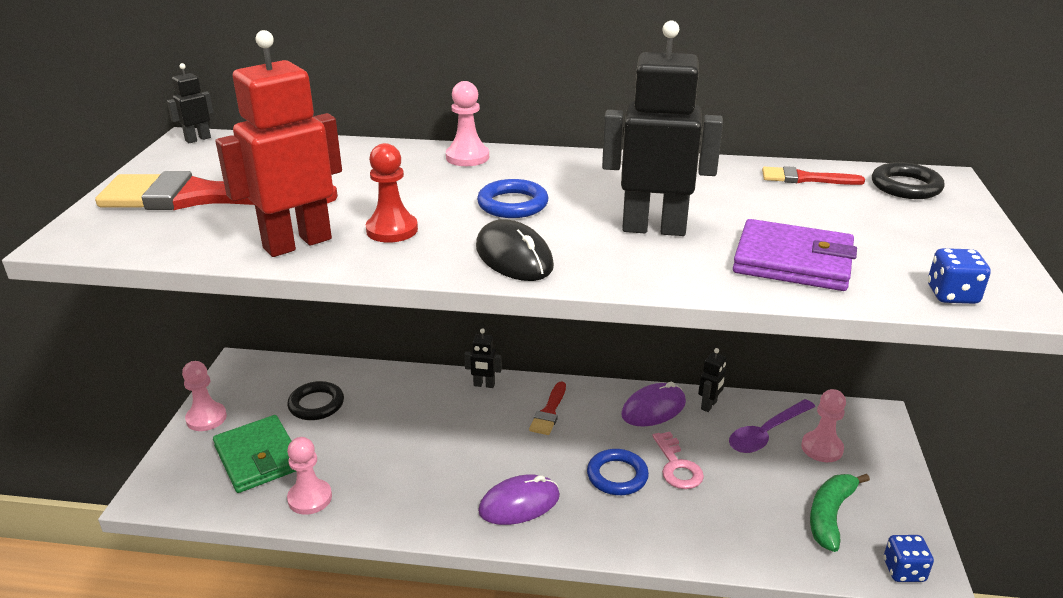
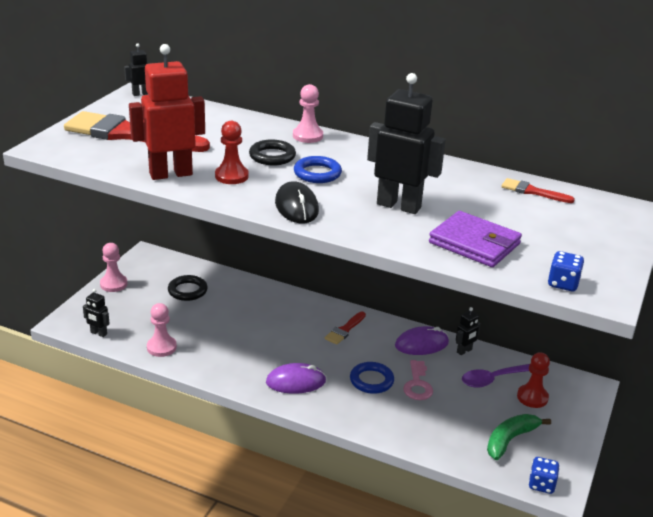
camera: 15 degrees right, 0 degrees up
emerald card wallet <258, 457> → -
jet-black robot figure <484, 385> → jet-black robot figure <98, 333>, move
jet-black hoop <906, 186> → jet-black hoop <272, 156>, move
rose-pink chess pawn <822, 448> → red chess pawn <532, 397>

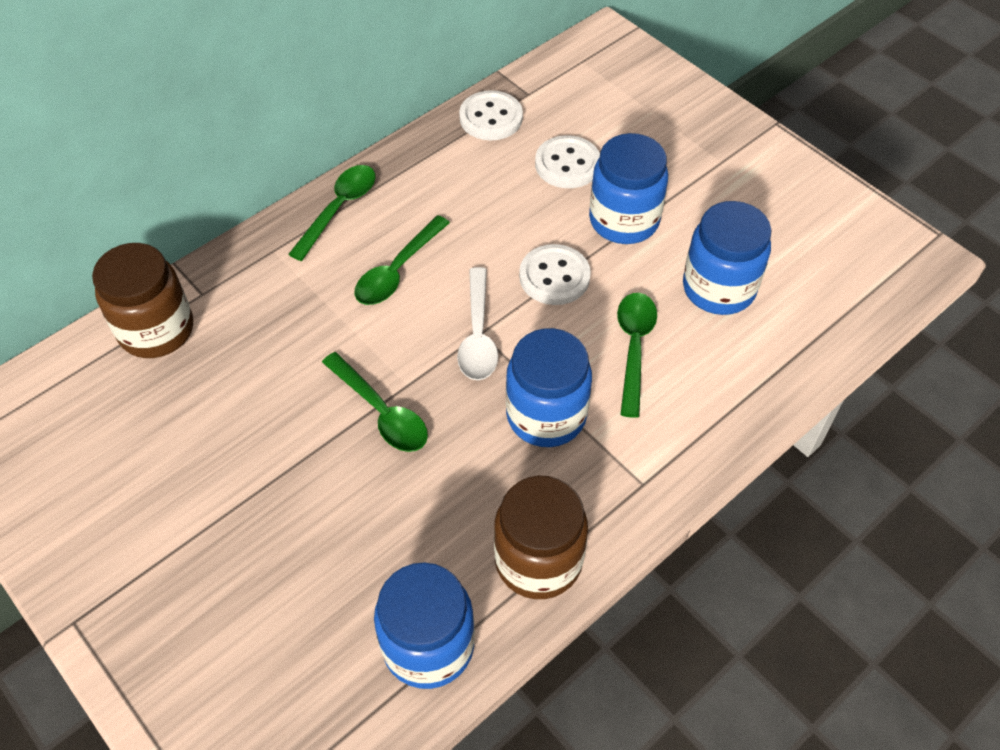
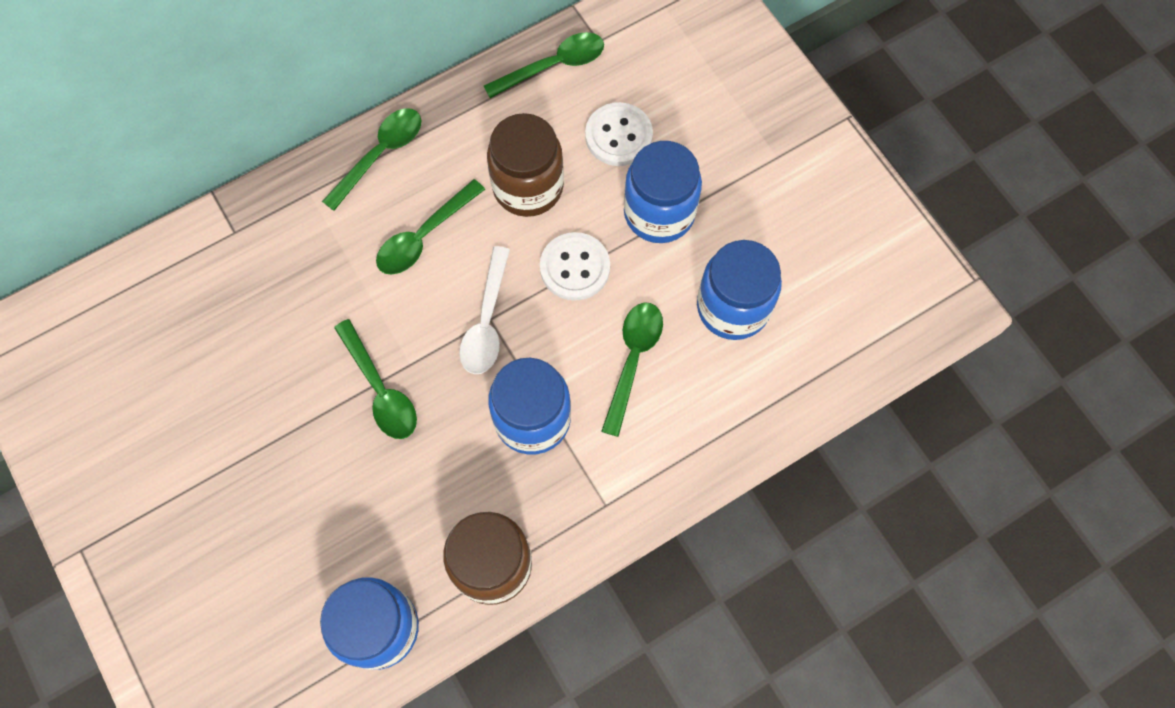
camera: 10 degrees right, 15 degrees up
russet jam jar <156, 330> → russet jam jar <528, 187>, move
pure white shirt button <491, 118> → emerald tablespoon <553, 66>

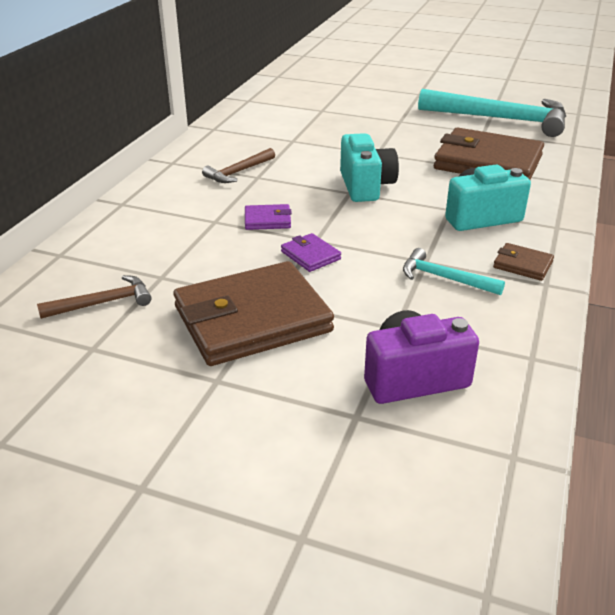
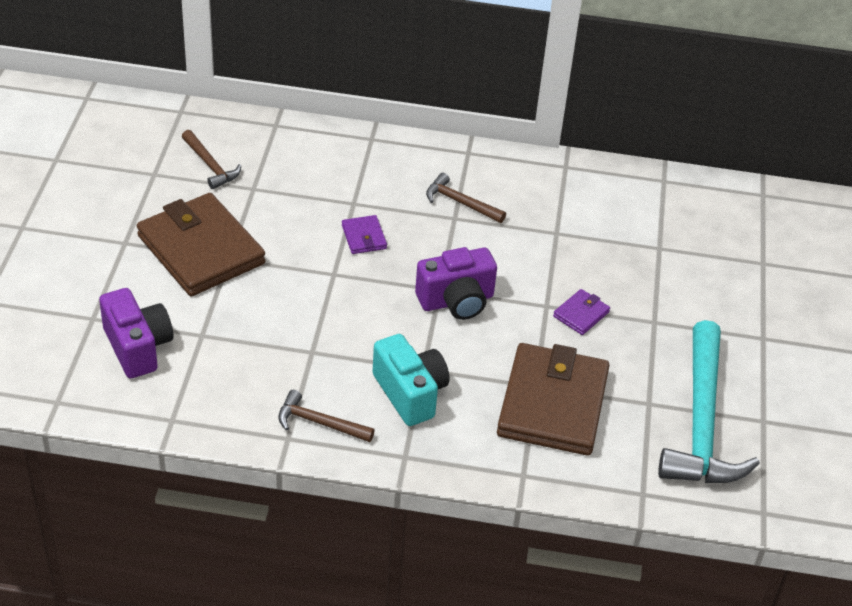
camera: 75 degrees right, 10 degrees up
turquoise hammer <444, 278> → -
royal purple card wallet <310, 255> → royal purple card wallet <581, 314>, move
russet card wallet <522, 265> → russet hammer <319, 422>
turquoise compact camera <366, 186> → royal purple compact camera <456, 301>

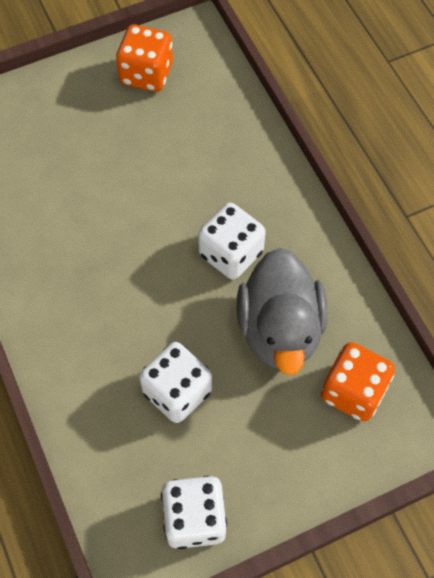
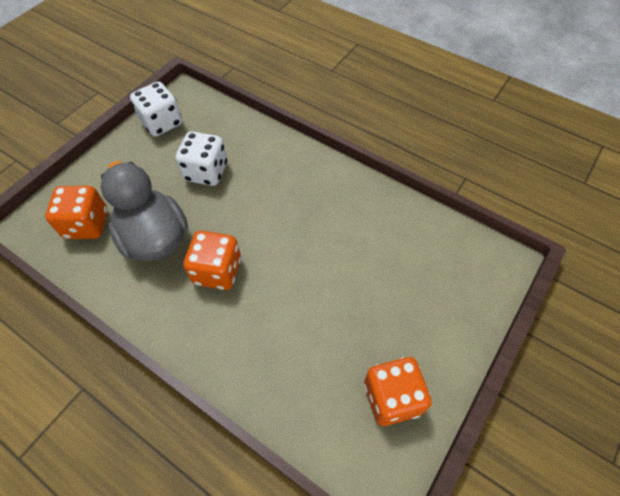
camera: 150 degrees right, 5 degrees down
pure white dice <231, 254> → orange dice <217, 271>

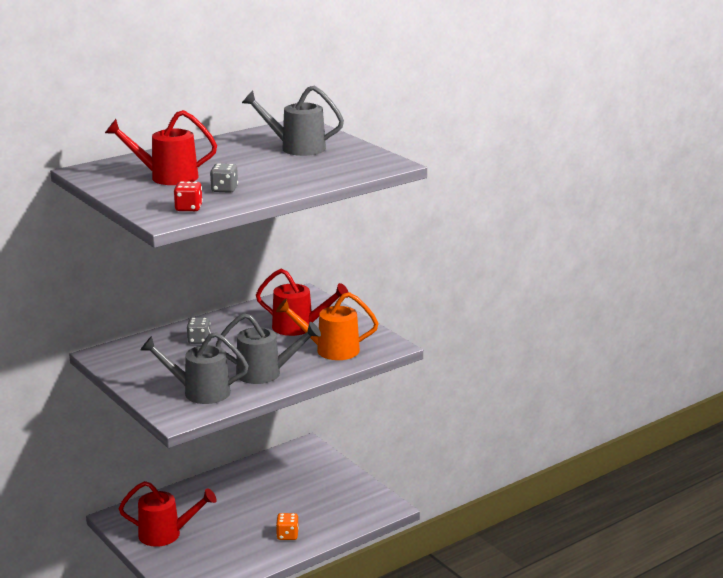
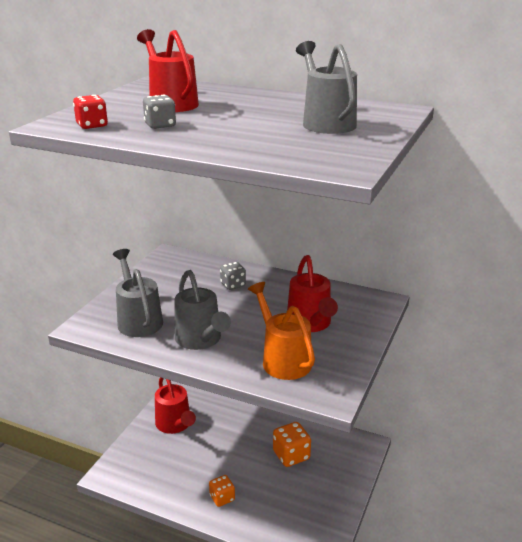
camera: 60 degrees right, 5 degrees up
- → orange dice <291, 455>

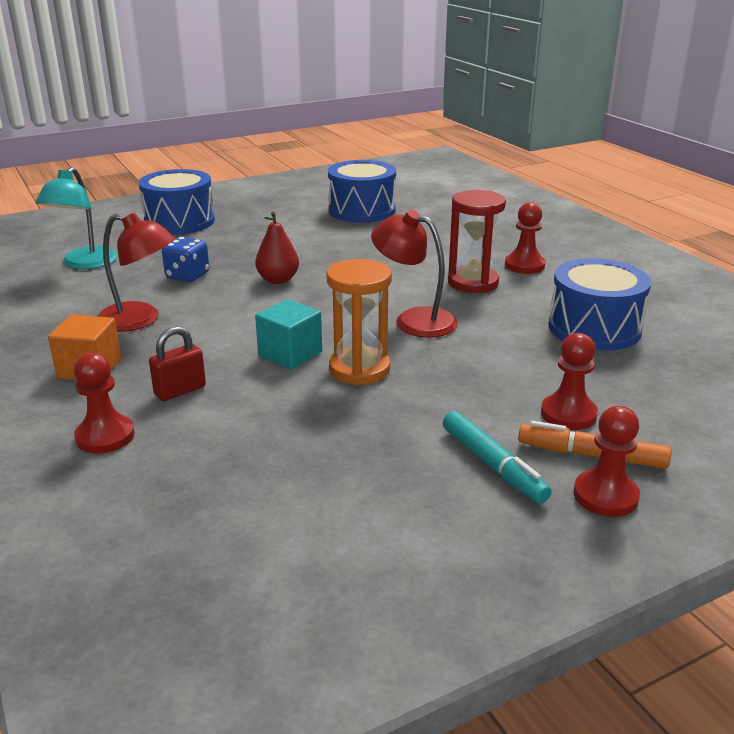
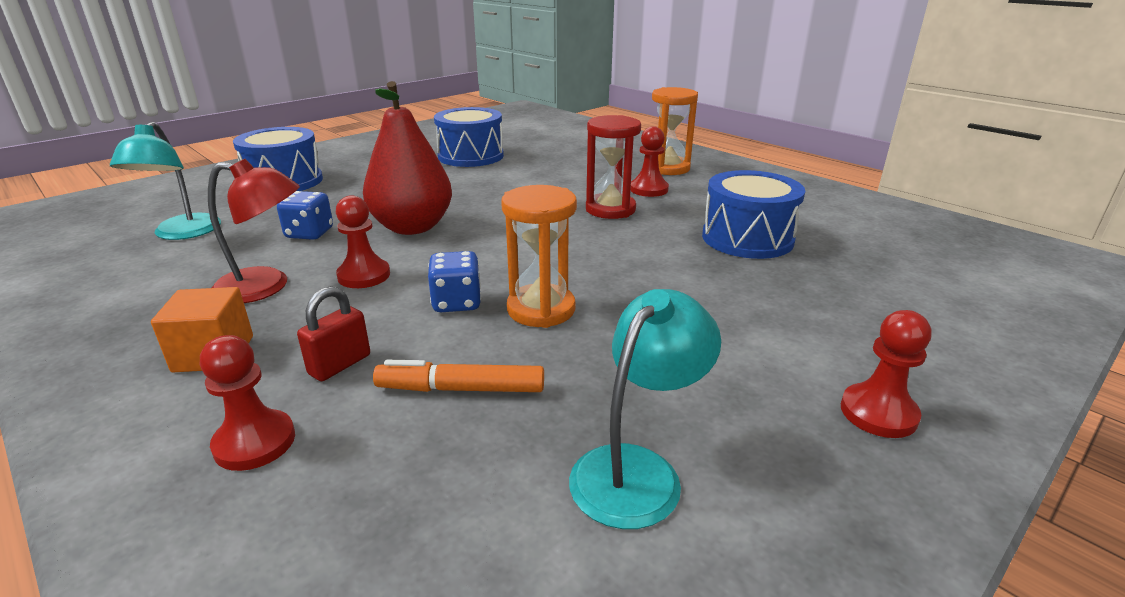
camera: 15 degrees left, 0 degrees up
red desk lamp <414, 320> → -
turquoise marker pen <493, 465> → -
- → turquoise desk lamp <637, 470>
- → orange hourglass <668, 168>
orange marker pen <591, 455> → orange marker pen <461, 389>, move
red chess pawn <568, 414> → red chess pawn <364, 275>, move
turquoise cube <290, 354> → royal blue dice <457, 303>
red pear <278, 280> → red pear <412, 227>, x1.83

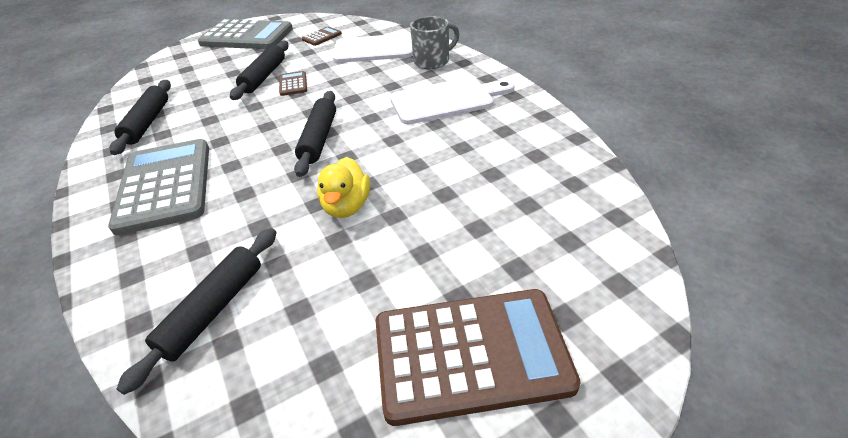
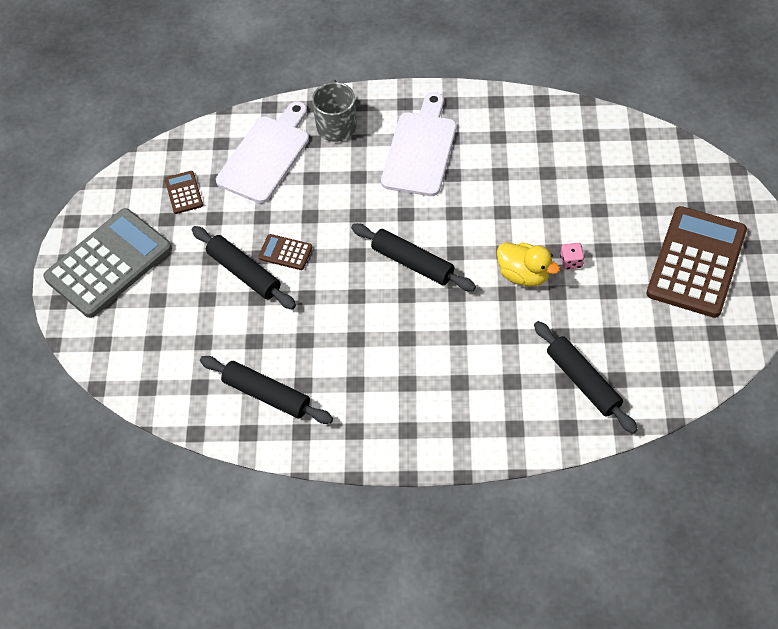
camera: 60 degrees left, 15 degrees up
grey calculator <165, 185> → -
- → rose-pink dice <571, 262>

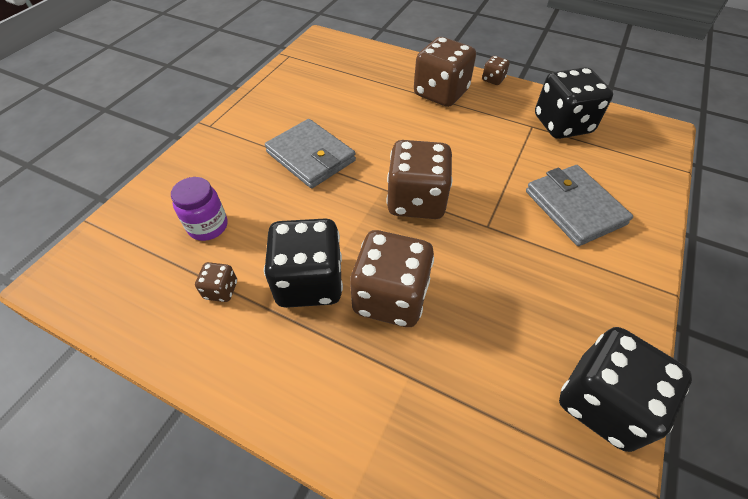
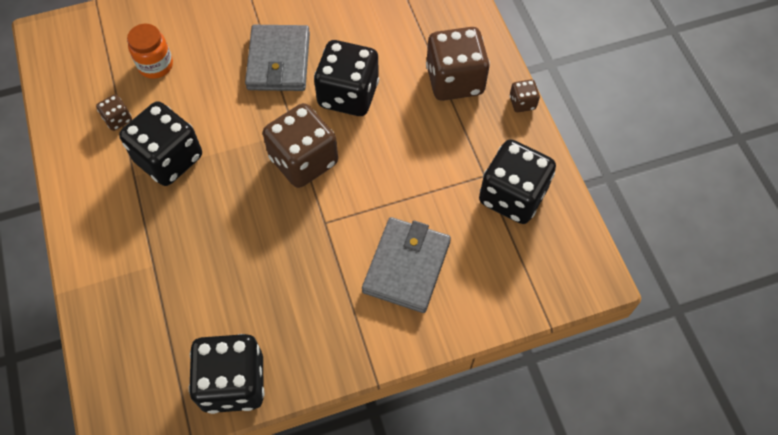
camera: 45 degrees right, 10 degrees up
russet dice <390, 297> → -
- → jet-black dice <348, 95>
royal purple jam jar <208, 226> → orange jam jar <155, 65>

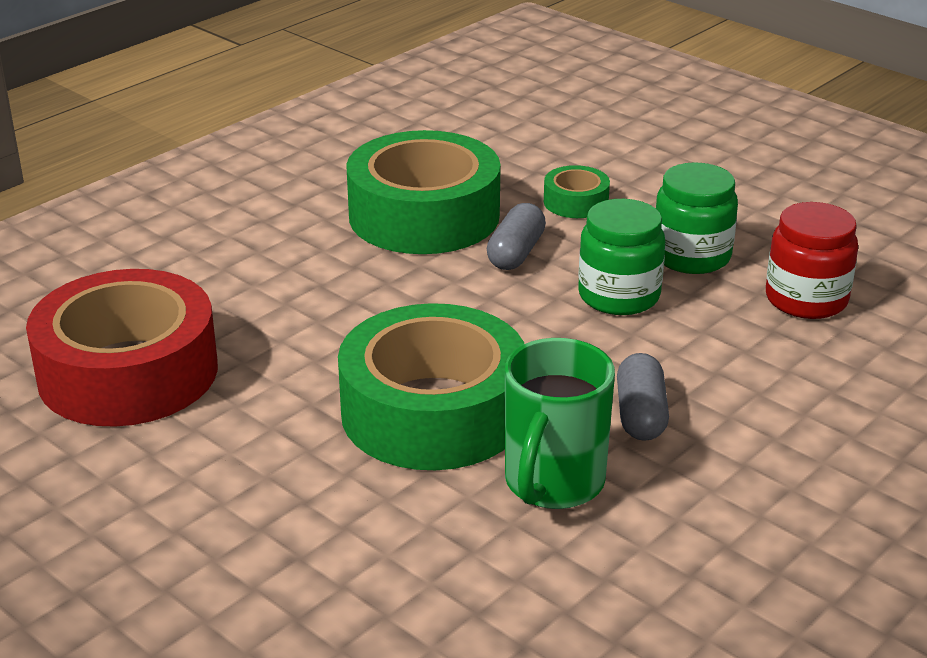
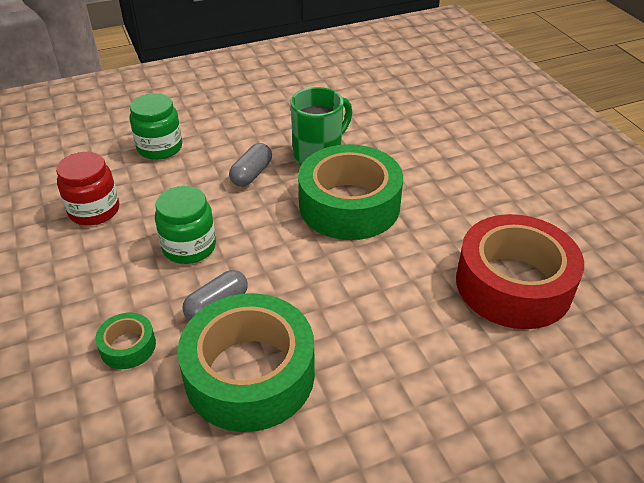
camera: 155 degrees left, 10 degrees up
emerald jam jar <691, 256> → emerald jam jar <160, 148>, move

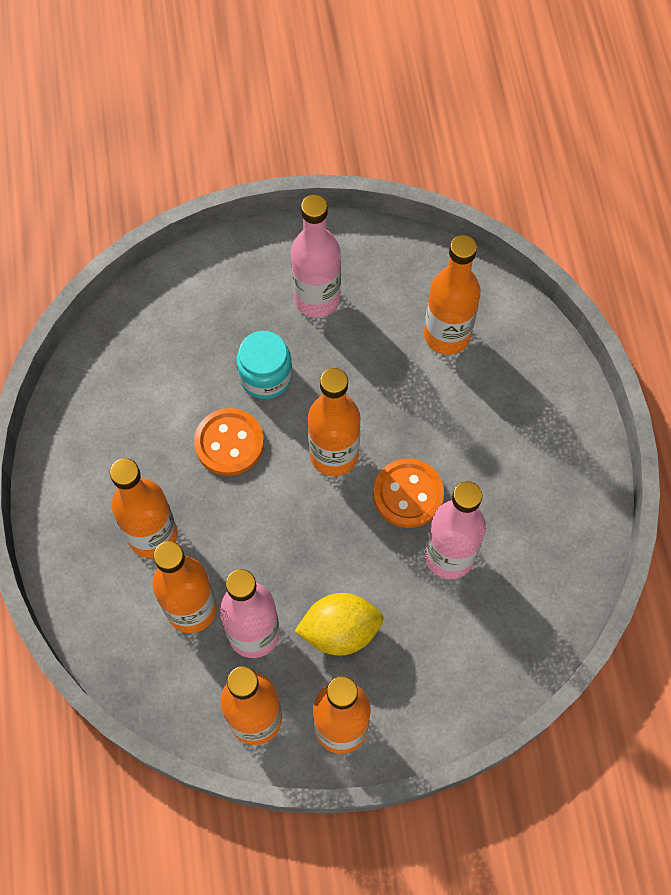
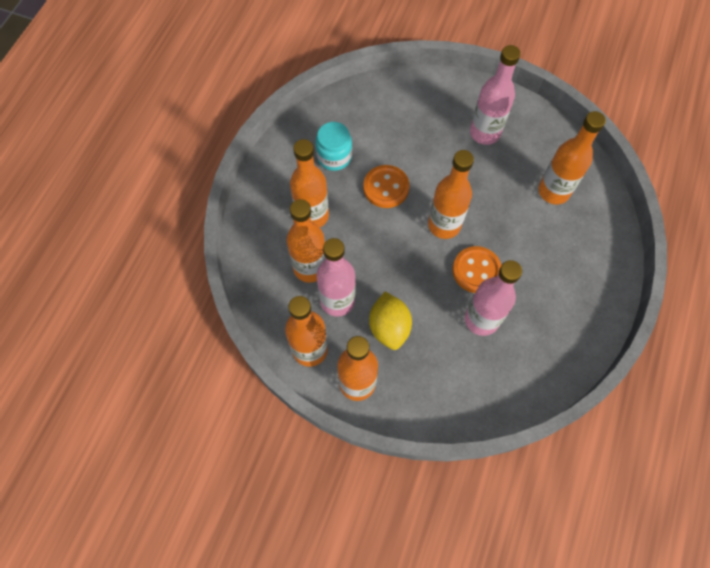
camera: 30 degrees right, 0 degrees up
turquoise jam jar <265, 376> → turquoise jam jar <334, 157>, move
yellow lemon <340, 631> → yellow lemon <389, 327>, 60 degrees clockwise

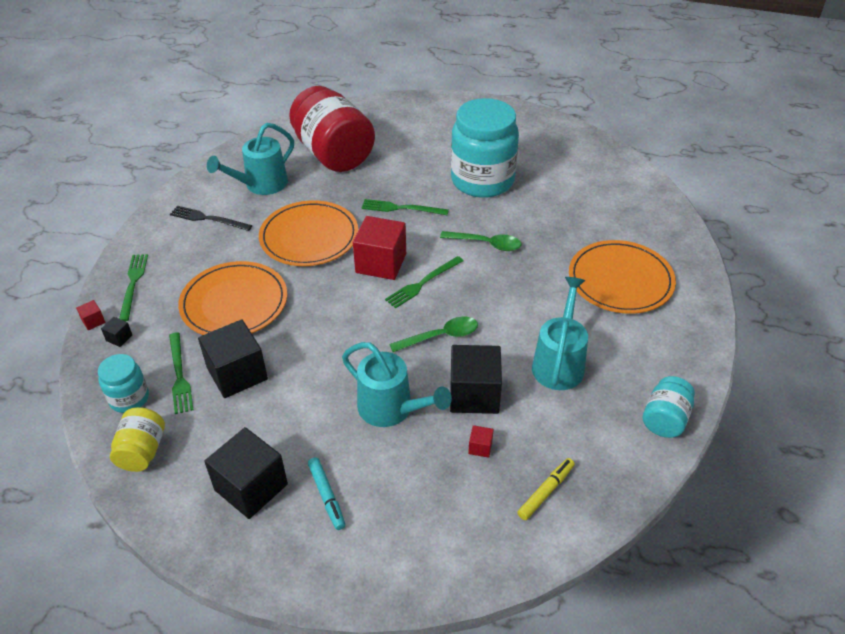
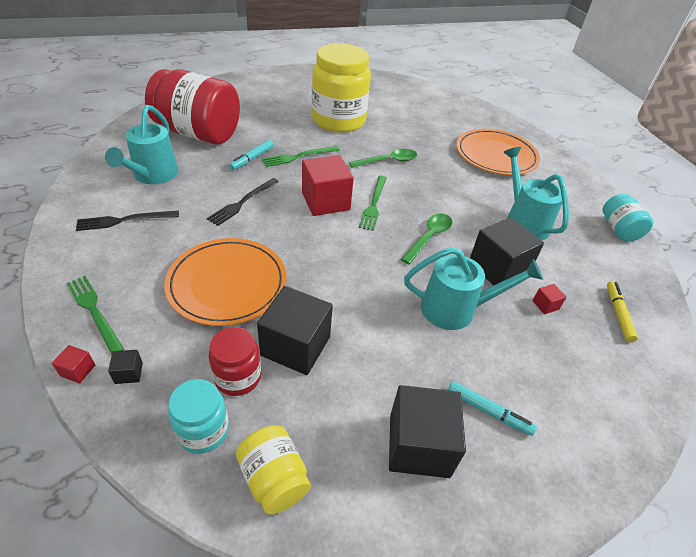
camera: 40 degrees left, 0 degrees up
- → turquoise marker pen <252, 159>
emerald dinner fork <179, 375> → red jam jar <238, 377>
orange flat dish <309, 237> → jet-black dinner fork <243, 202>
turquoise jam jar <482, 180> → yellow jam jar <338, 120>

